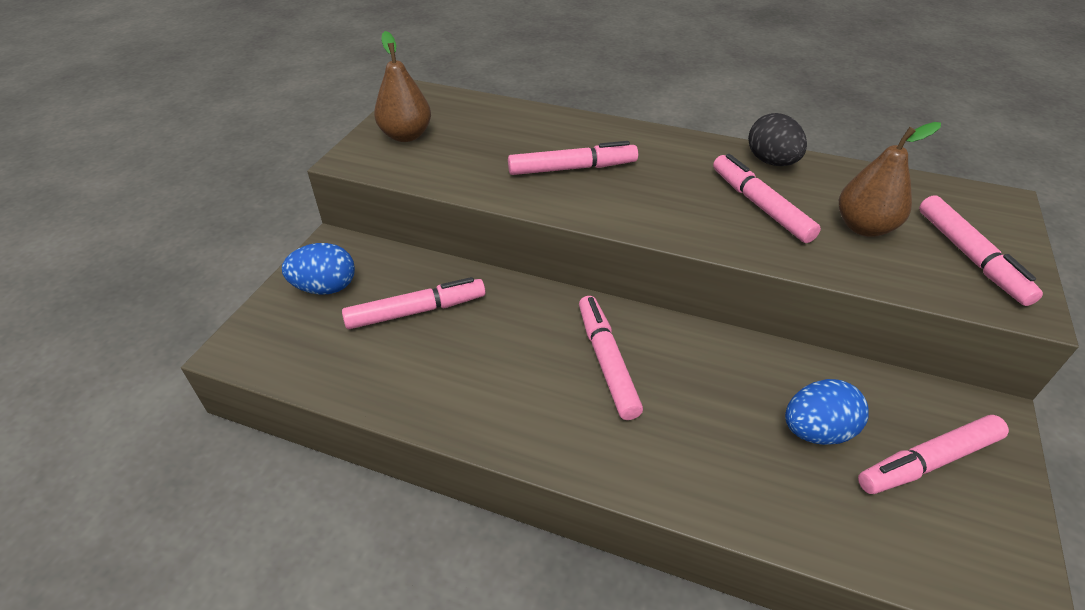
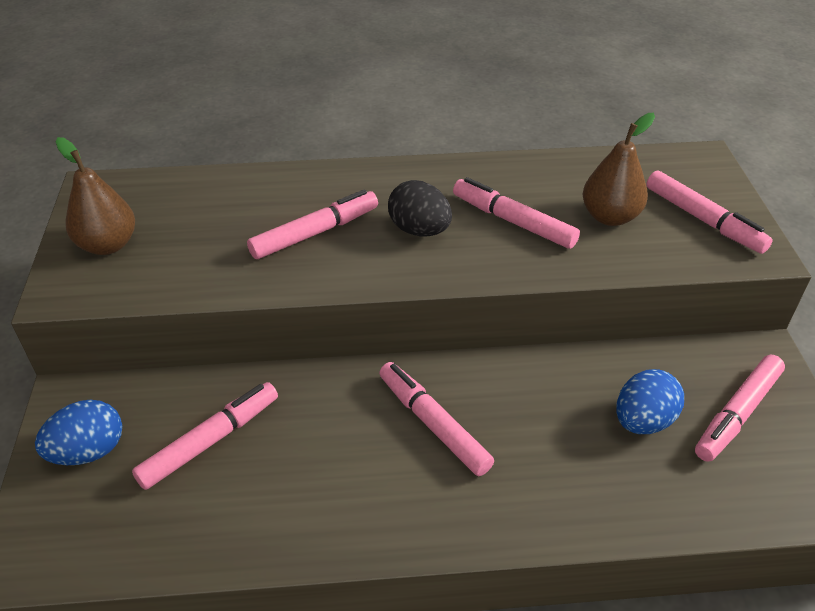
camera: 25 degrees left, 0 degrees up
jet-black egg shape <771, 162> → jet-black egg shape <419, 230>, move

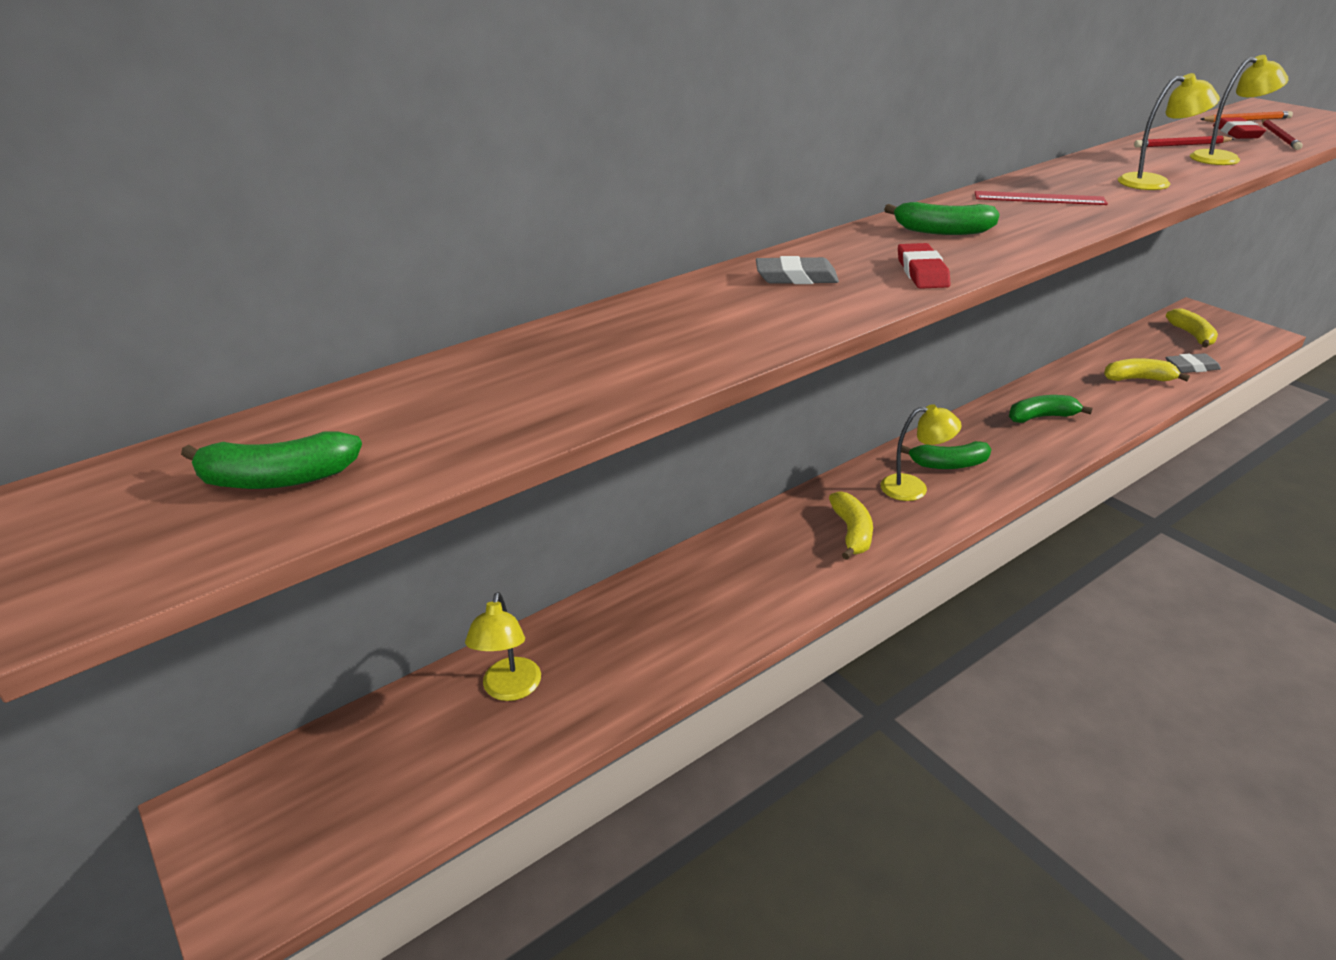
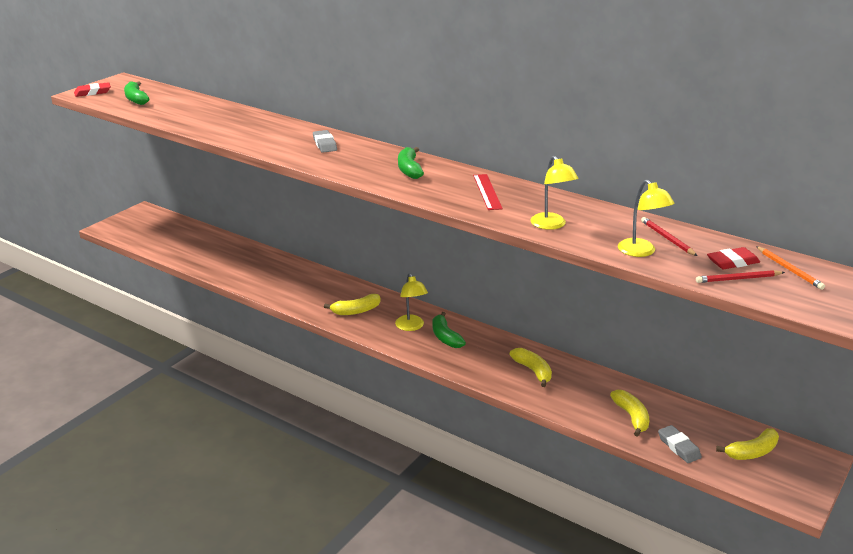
camera: 70 degrees right, 5 degrees down
yellow desk lamp <510, 689> → -
red gum eraser <922, 272> → red gum eraser <92, 92>, move
emerald banana fruit <1041, 417> → yellow banana fruit <533, 371>

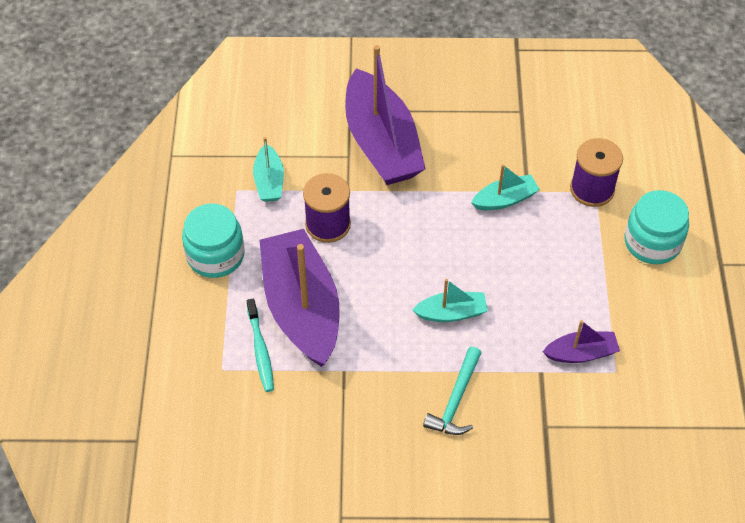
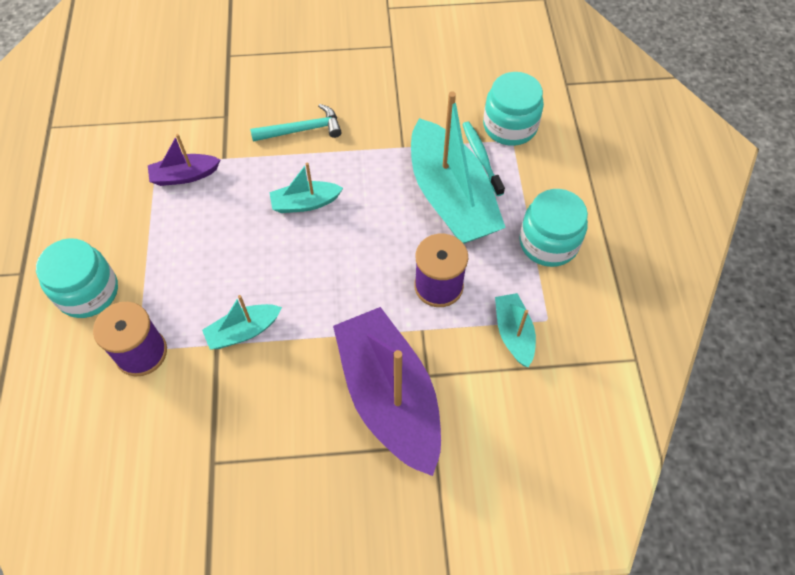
camera: 175 degrees right, 5 degrees up
- → turquoise jam jar <510, 126>
royal purple boat <301, 308> → turquoise boat <450, 197>
turquoise hammer <455, 400> → turquoise hammer <302, 130>, 60 degrees clockwise

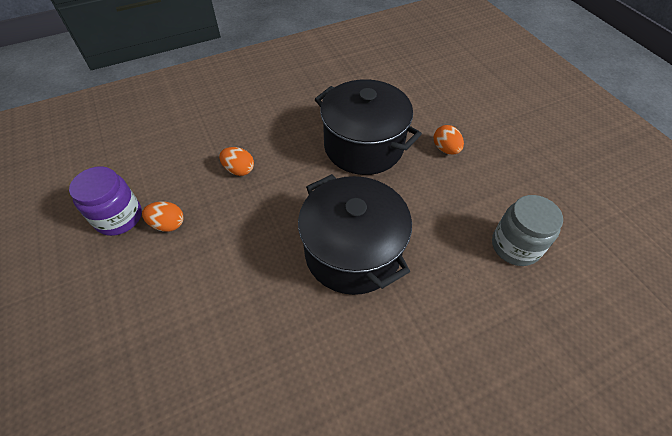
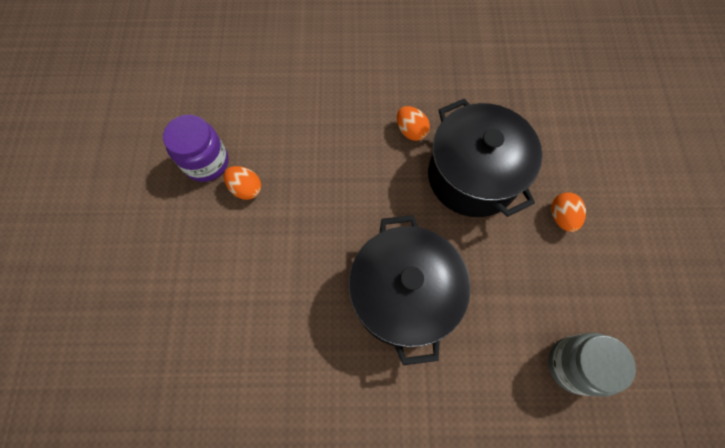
camera: 25 degrees right, 15 degrees up
orange egg shape <239, 170> → orange egg shape <411, 131>, move

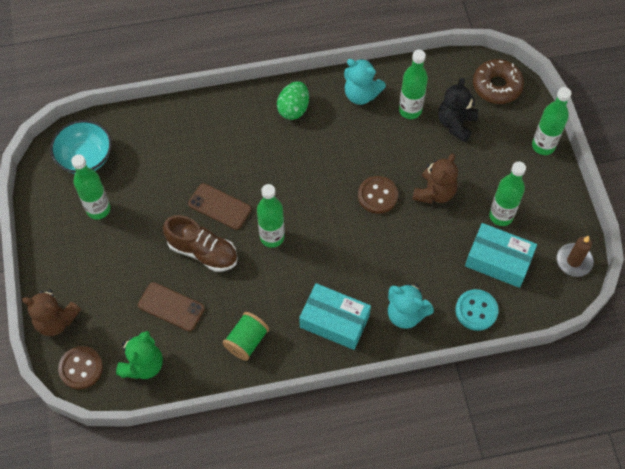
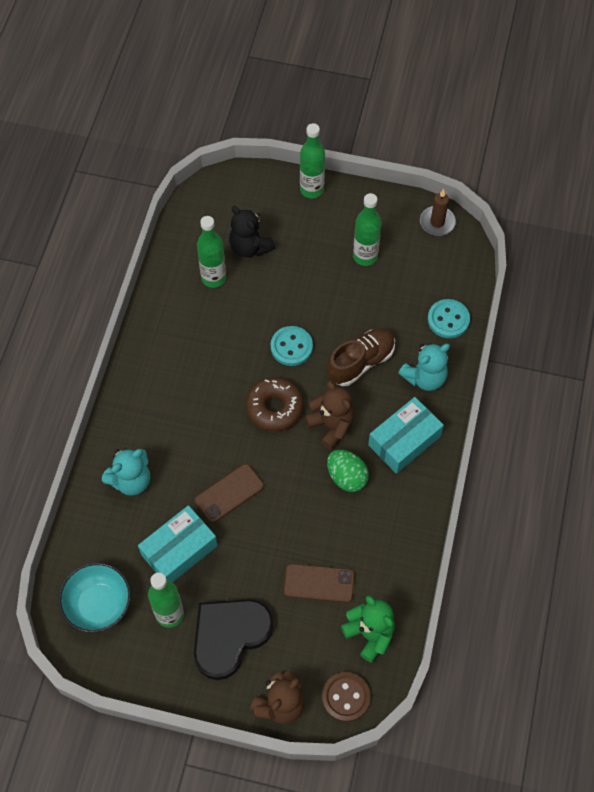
camera: 65 degrees left, 0 degrees up
emerald spool <246, 341> → -
emerald drink bottle <272, 237> → -
- → jet-black love heart <229, 636>
russet lace-up shoe <203, 252> → russet lace-up shoe <360, 362>, move
emerald egg shape <293, 109> → emerald egg shape <346, 477>, move
turquoise teddy <361, 94> → turquoise teddy <131, 480>, move
russet teddy <434, 192> → russet teddy <331, 425>, move
turquoise package <498, 260> → turquoise package <179, 550>, move
russet glazed donut <497, 86> → russet glazed donut <274, 408>, move
russet shirt button <377, 195> → turquoise shirt button <291, 347>
russet phone <171, 307> → russet phone <319, 583>, 45 degrees clockwise

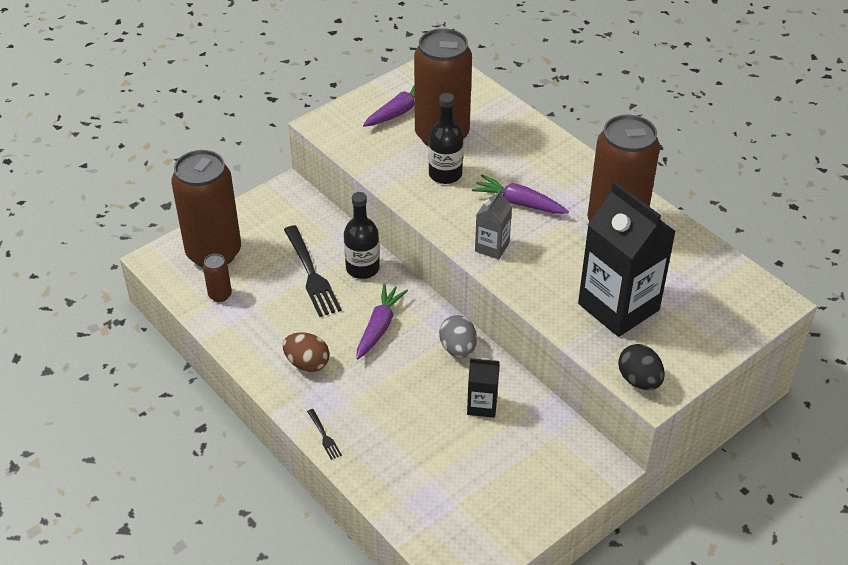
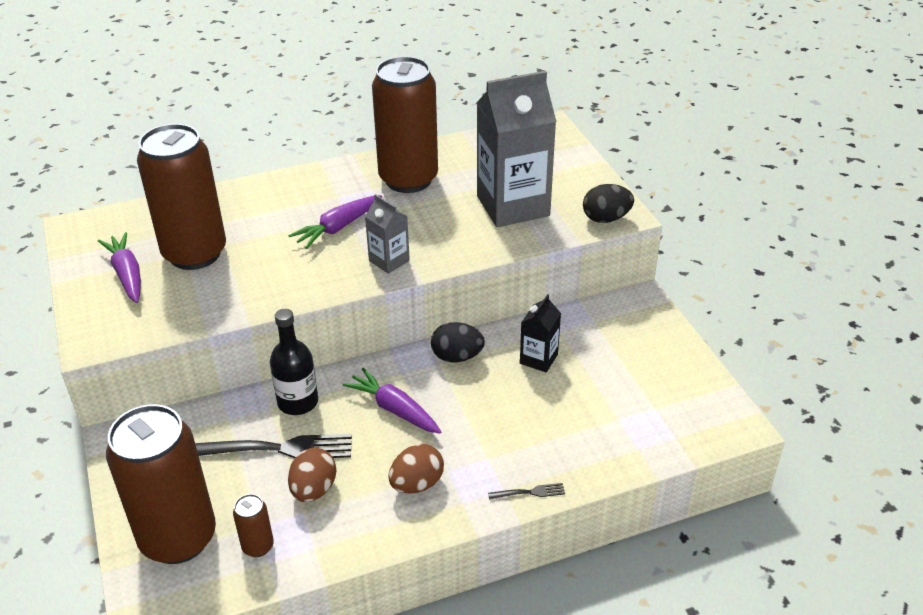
camera: 70 degrees left, 5 degrees down
jet-black drink bottle <445, 174> → -
- → russet egg shape <313, 489>
grey egg shape <458, 349> → jet-black egg shape <457, 357>
jet-black carton <618, 307> → grey carton <513, 206>

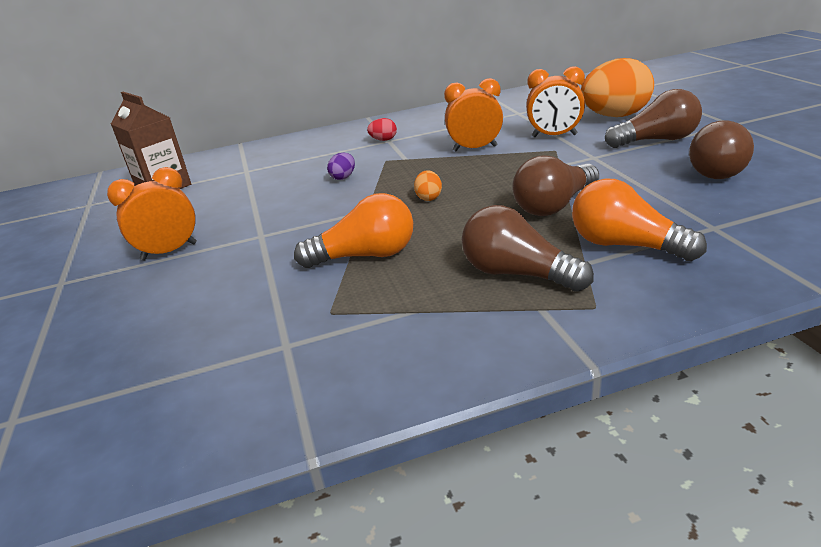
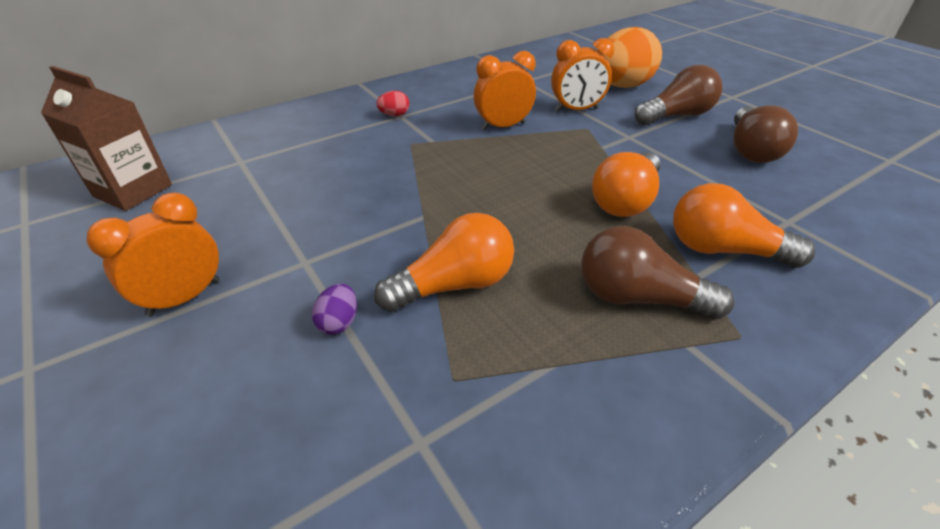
camera: 20 degrees left, 10 degrees up
orange egg shape <429, 198> → -
royal purple egg shape <343, 177> → royal purple egg shape <339, 322>, move
russet bulb <554, 205> → orange bulb <625, 201>

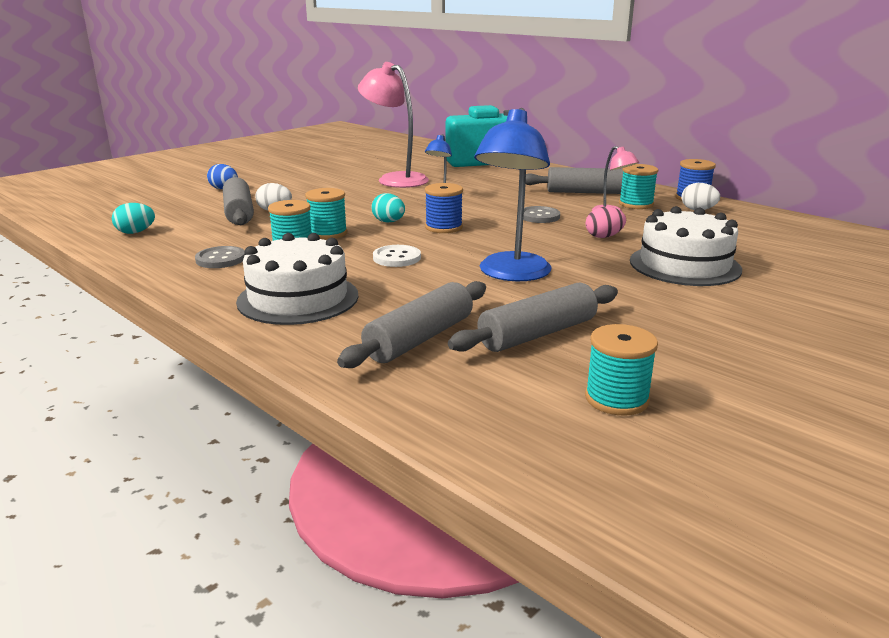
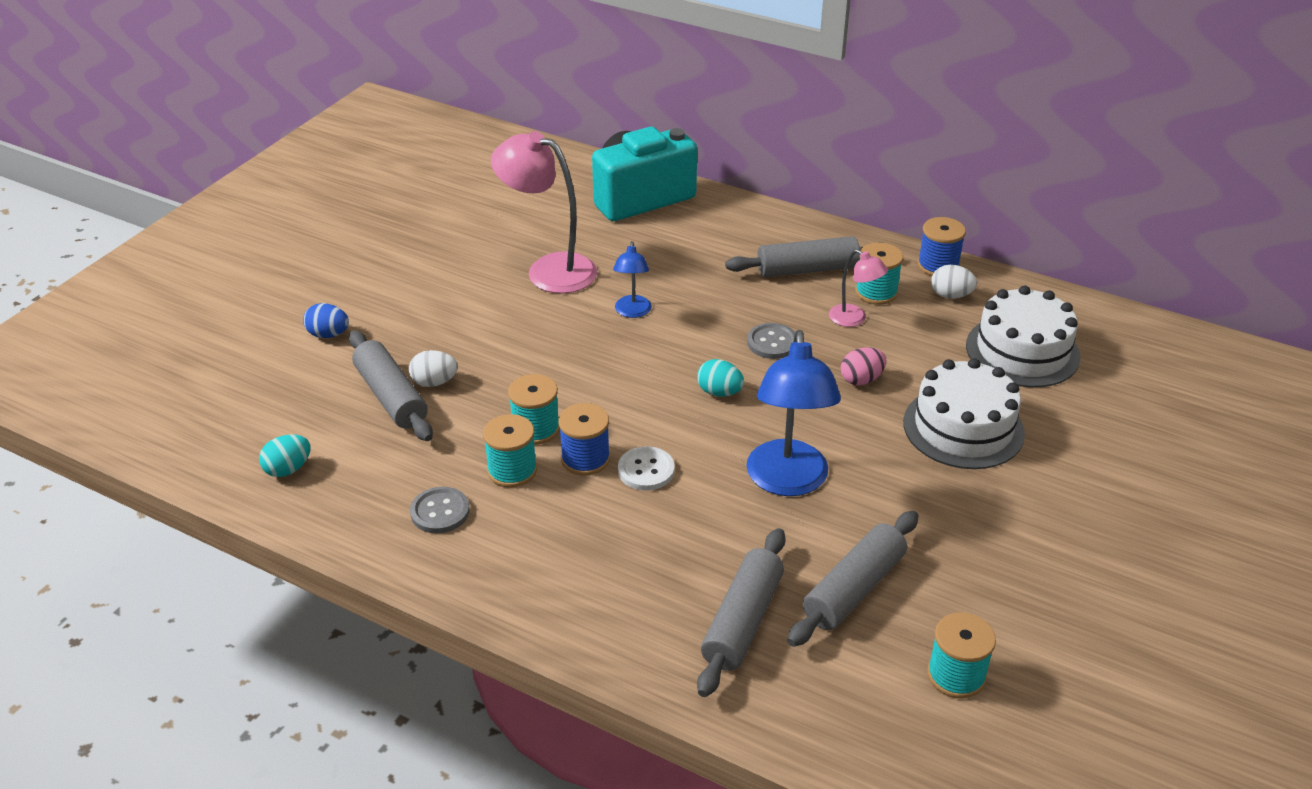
camera: 15 degrees left, 15 degrees up
pure white gateau <298, 298> → pure white gateau <1022, 351>, move
turquoise egg shape <389, 222> → turquoise egg shape <719, 392>, move
royal blue spool <443, 227> → royal blue spool <585, 459>, move

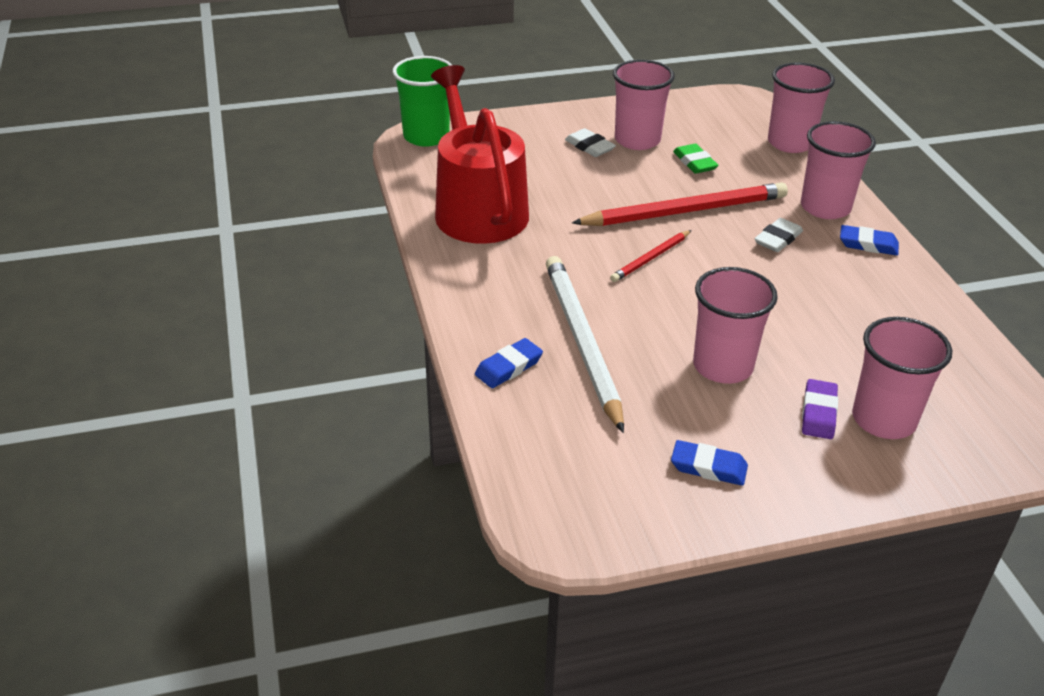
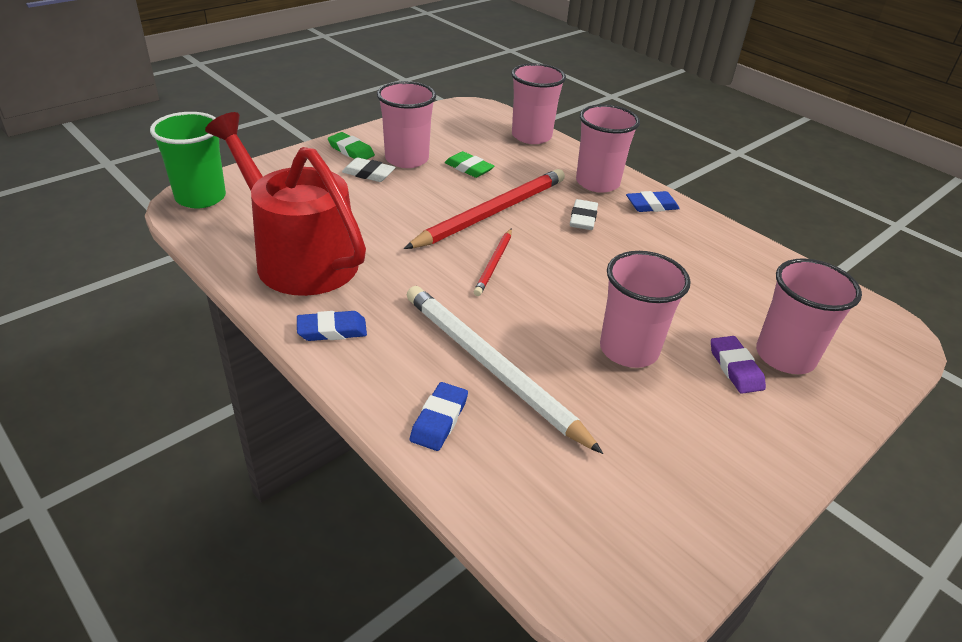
camera: 30 degrees left, 0 degrees up
- → emerald gum eraser <351, 150>
royal blue gum eraser <708, 467> → royal blue gum eraser <332, 330>, move

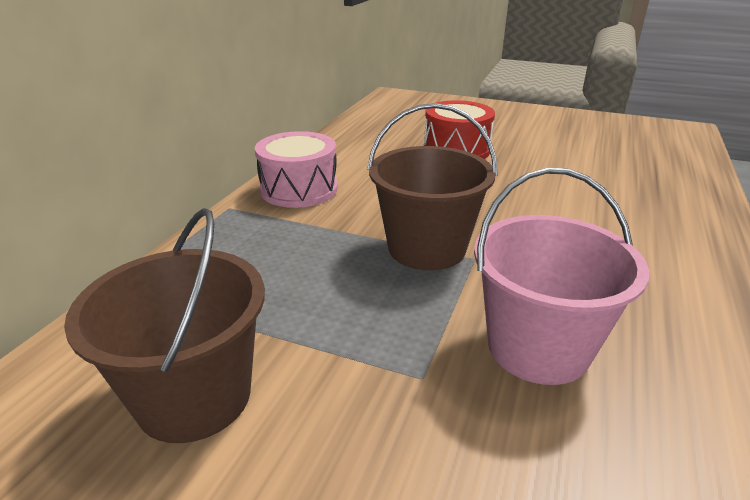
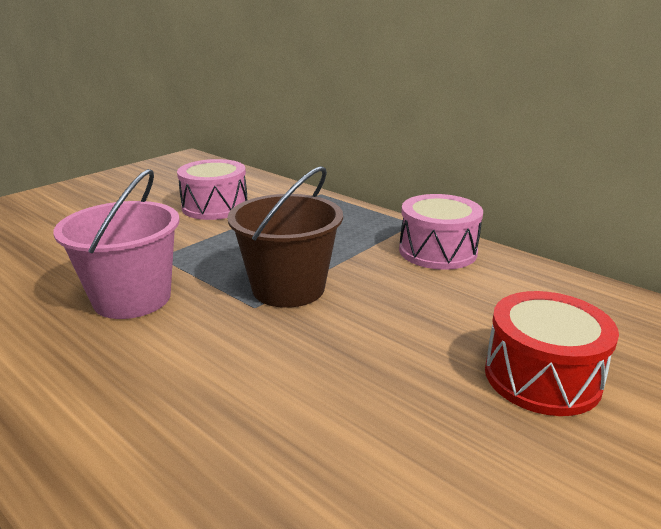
camera: 110 degrees right, 5 degrees down
russet sand bucket <194, 396> → rose-pink drum <215, 207>

